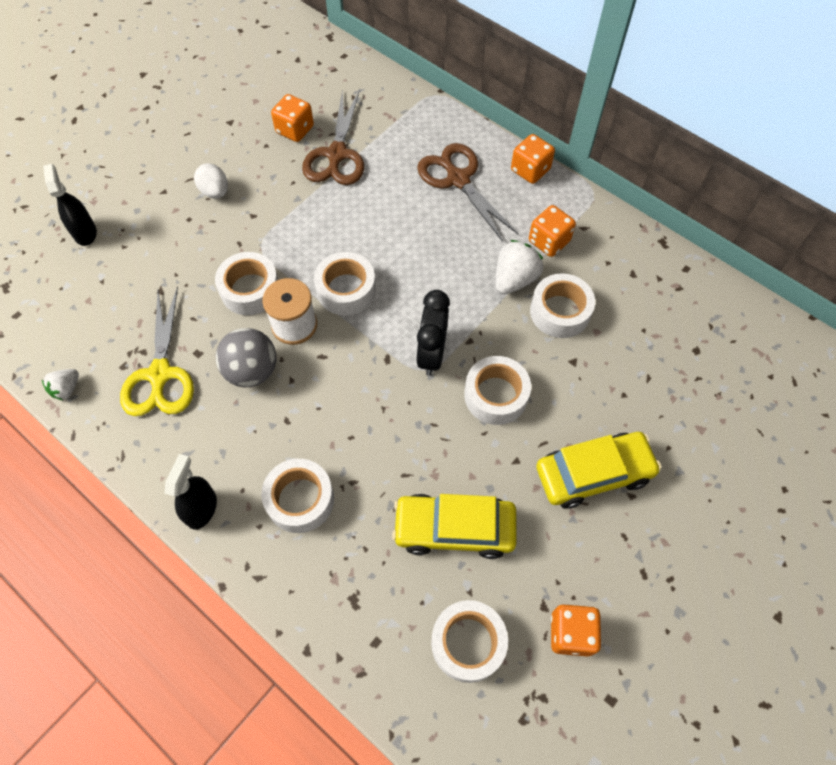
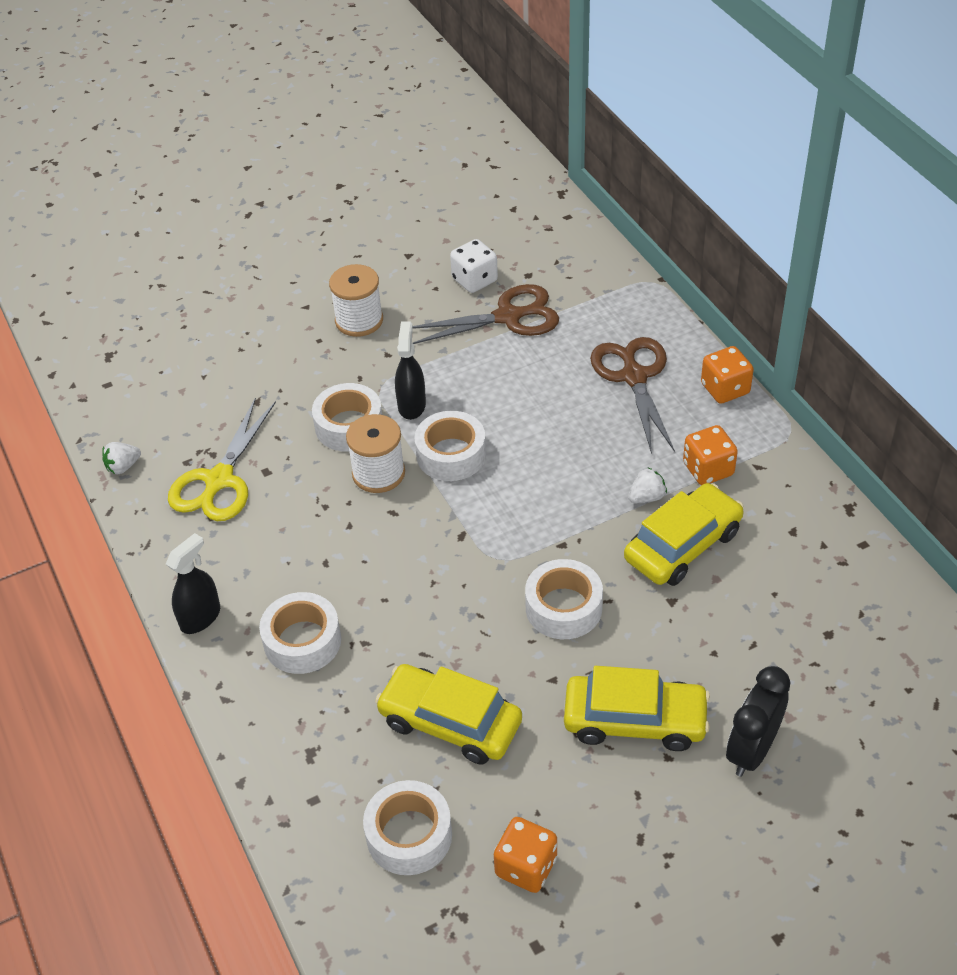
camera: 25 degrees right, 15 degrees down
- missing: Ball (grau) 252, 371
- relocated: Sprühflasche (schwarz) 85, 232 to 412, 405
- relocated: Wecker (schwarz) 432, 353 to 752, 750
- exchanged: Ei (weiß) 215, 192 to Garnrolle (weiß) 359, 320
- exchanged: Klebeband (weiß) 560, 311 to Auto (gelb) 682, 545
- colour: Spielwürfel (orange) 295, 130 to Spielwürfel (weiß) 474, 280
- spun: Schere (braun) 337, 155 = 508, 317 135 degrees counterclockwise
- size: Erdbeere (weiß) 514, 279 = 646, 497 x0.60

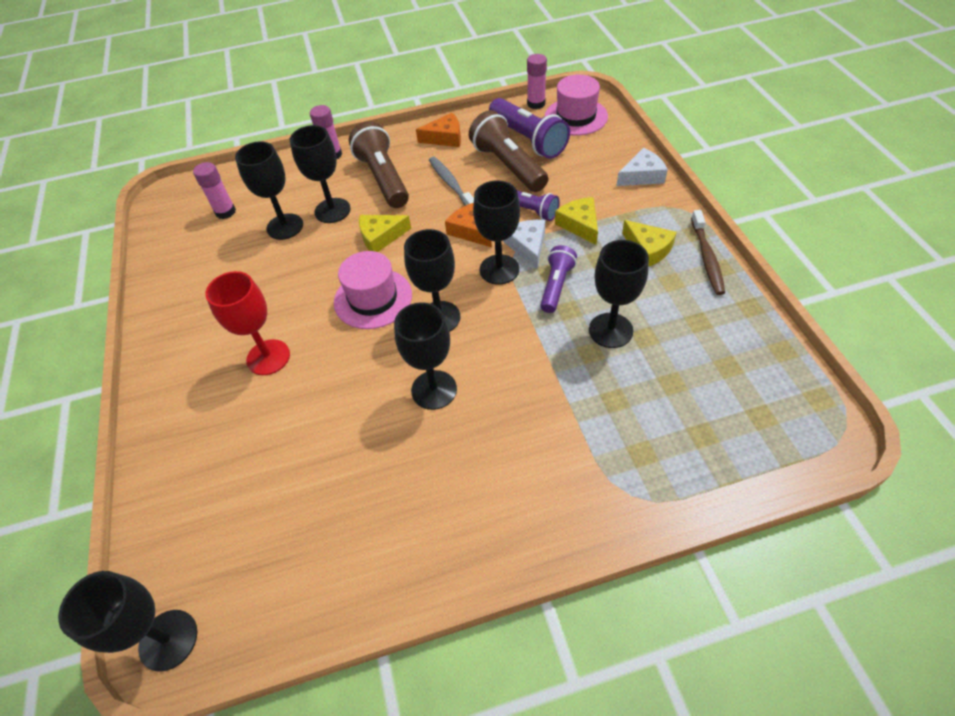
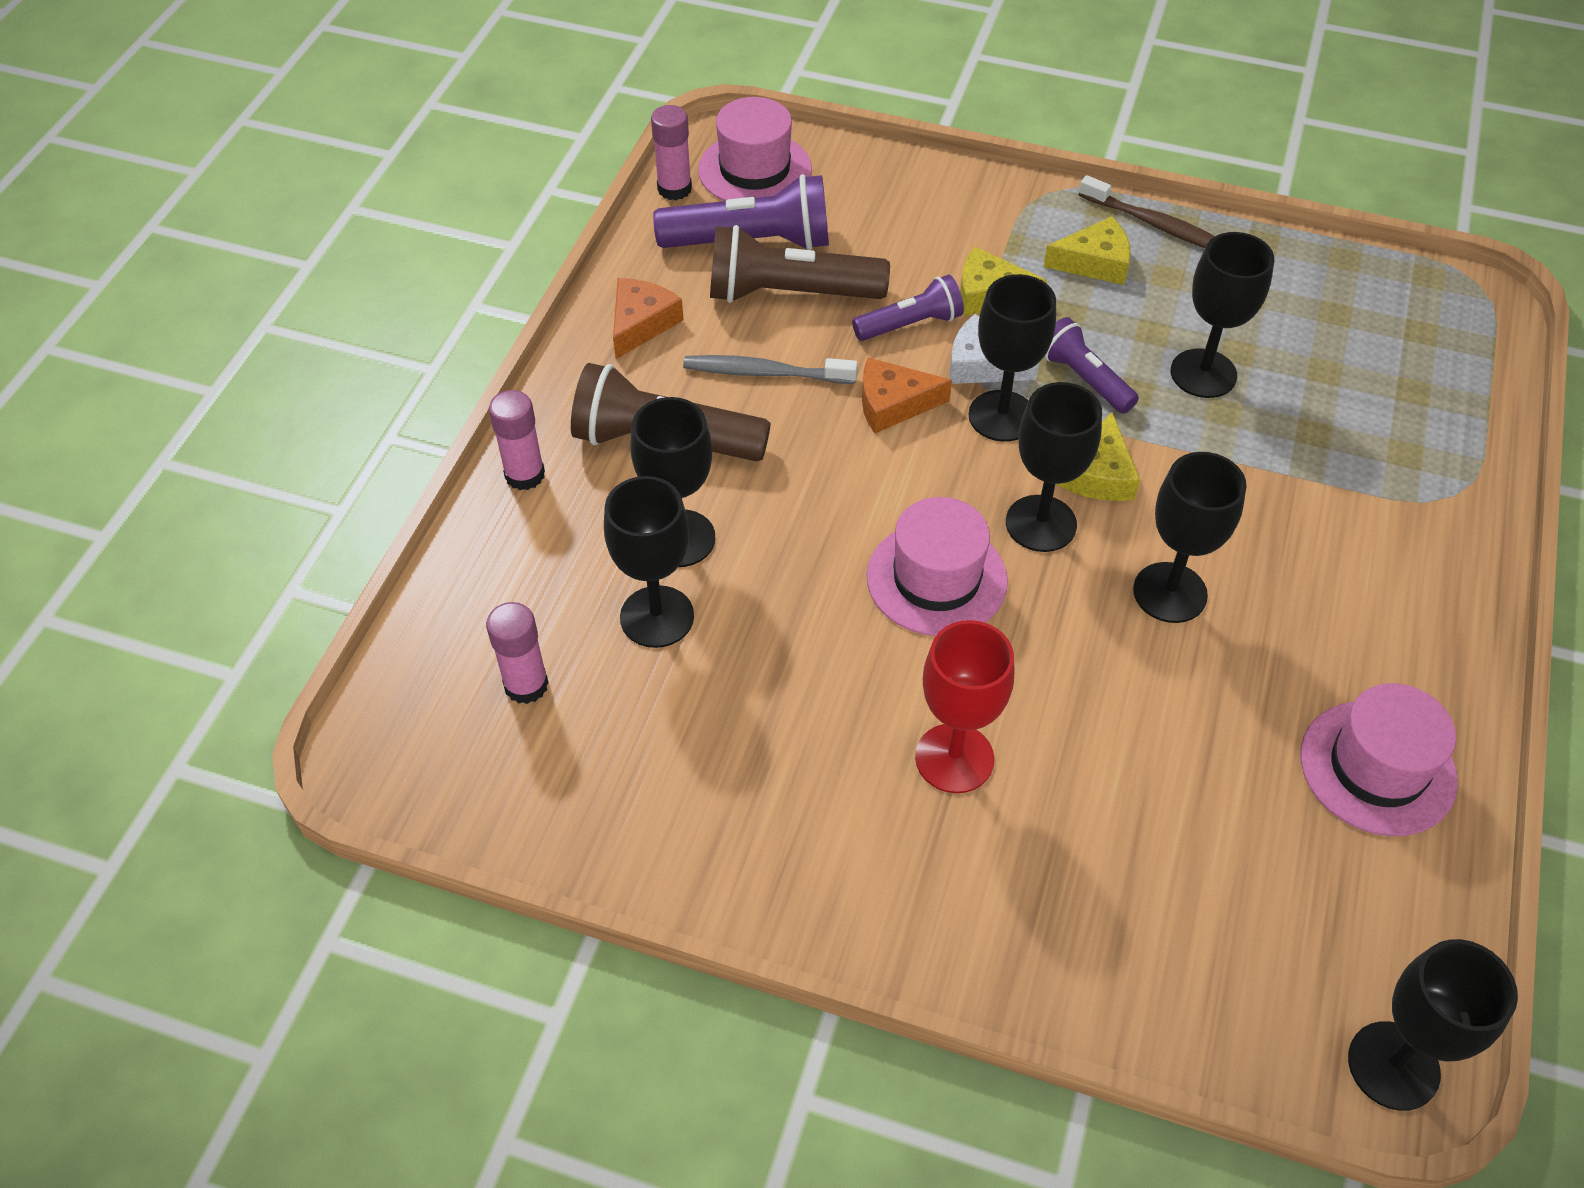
camera: 60 degrees left, 0 degrees up
- missing: Käse (weiß) 642, 176
- appeared: Hut (rosa) 1377, 768
- relocated: Käse (gelb) 380, 237 to 1098, 474

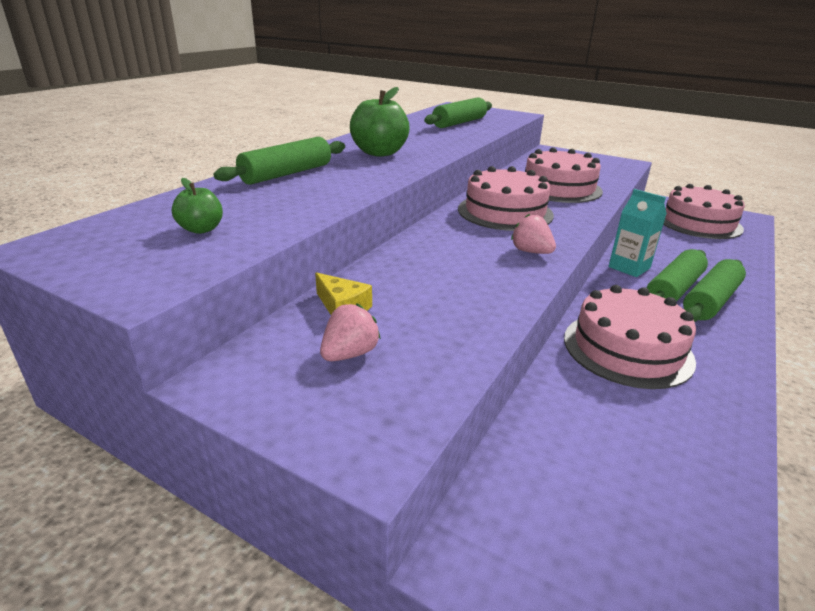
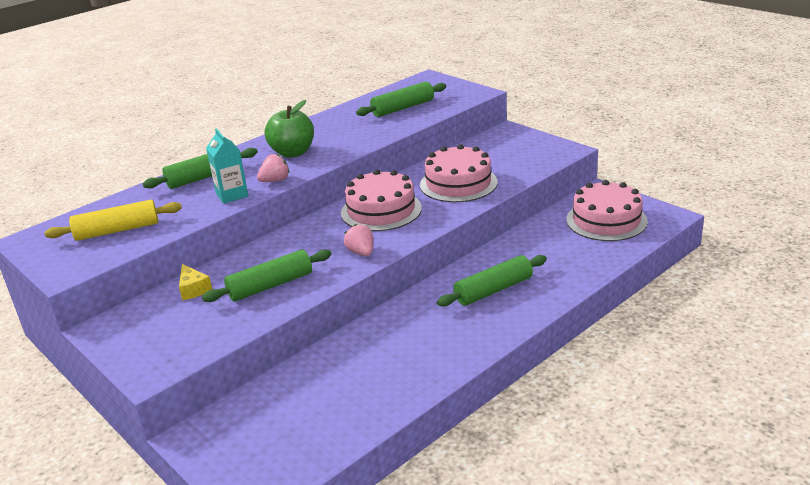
camera: 20 degrees right, 0 degrees up
- missing: Kuchen (rosa) 627, 348
- relocated: Erdbeere (rosa) 349, 354 to 275, 181
- relocated: Getränkekarton (türkis) 629, 267 to 232, 195
- relocated: Nudelholz (grün) 710, 301 to 270, 285
- exchanged: Apfel (grün) 201, 229 to Nudelholz (gelb) 117, 230

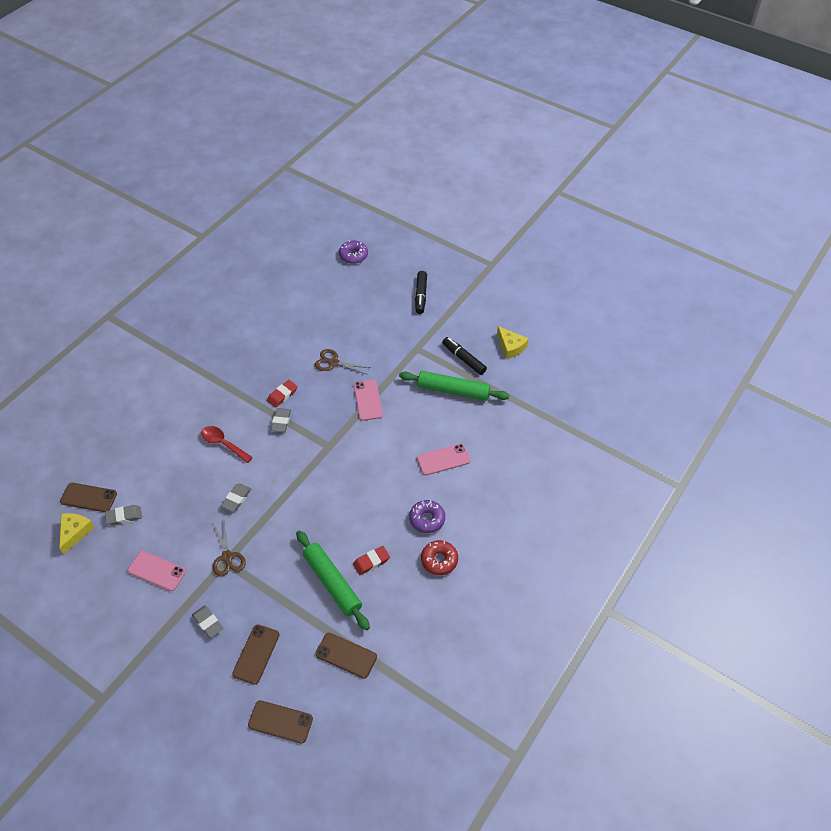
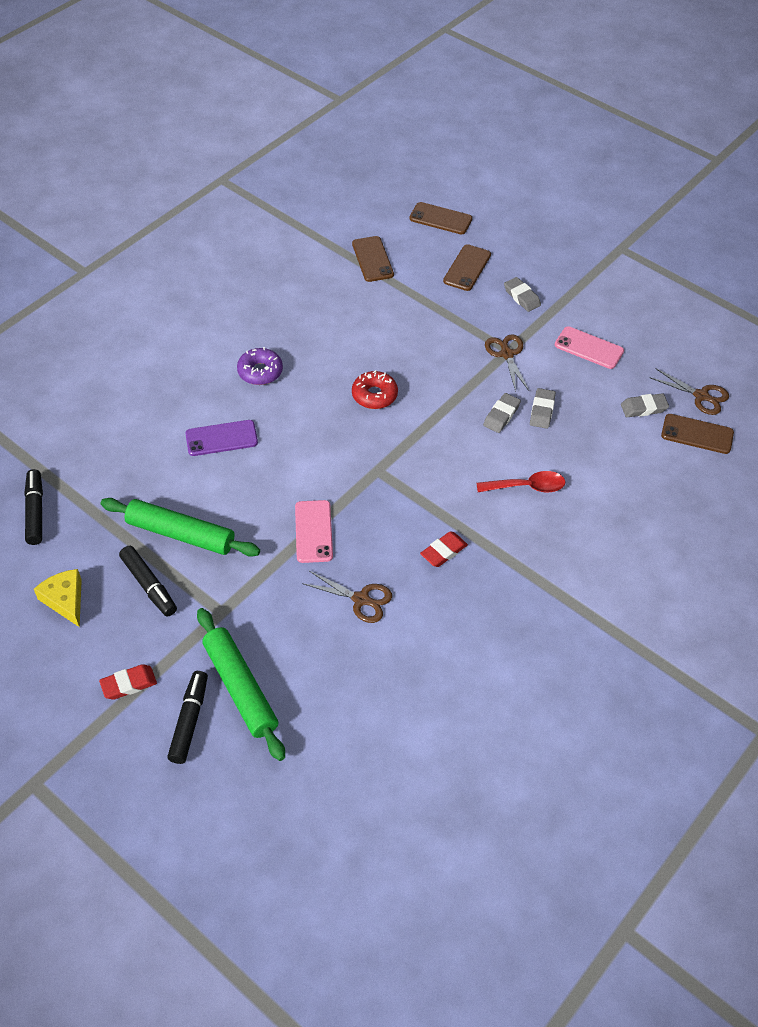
camera: 175 degrees left, 0 degrees up
- missing: Donut (lila) 353, 255
- appeared: Filzstift (schwarz) 35, 511
- relocated: Radiergummi (grau) 281, 421 to 542, 411
- relocated: Nudelholz (grün) 332, 583 to 241, 688
- relocated: Radiergummi (rot) 371, 562 to 129, 684
- relocated: Donut (rot) 439, 560 to 374, 395
- exchanged: Käse (gelb) 75, 532 to Schere (braun) 701, 396
- colour: Handy (rosa) 443, 459 to Handy (lila) 221, 438
- spun: Löffel (rot) 223, 444 = 526, 487 45 degrees counterclockwise
- spun: Handy (braun) 346, 655 = 372, 259 45 degrees clockwise

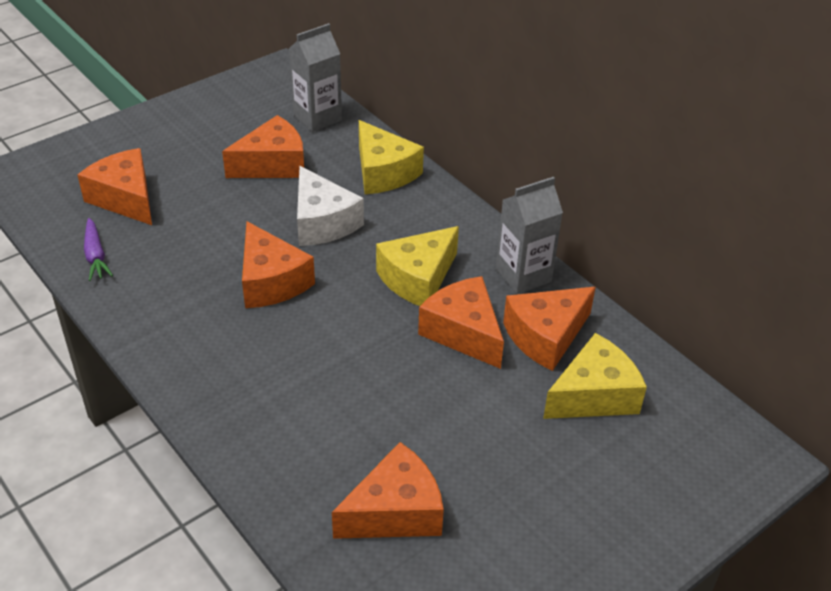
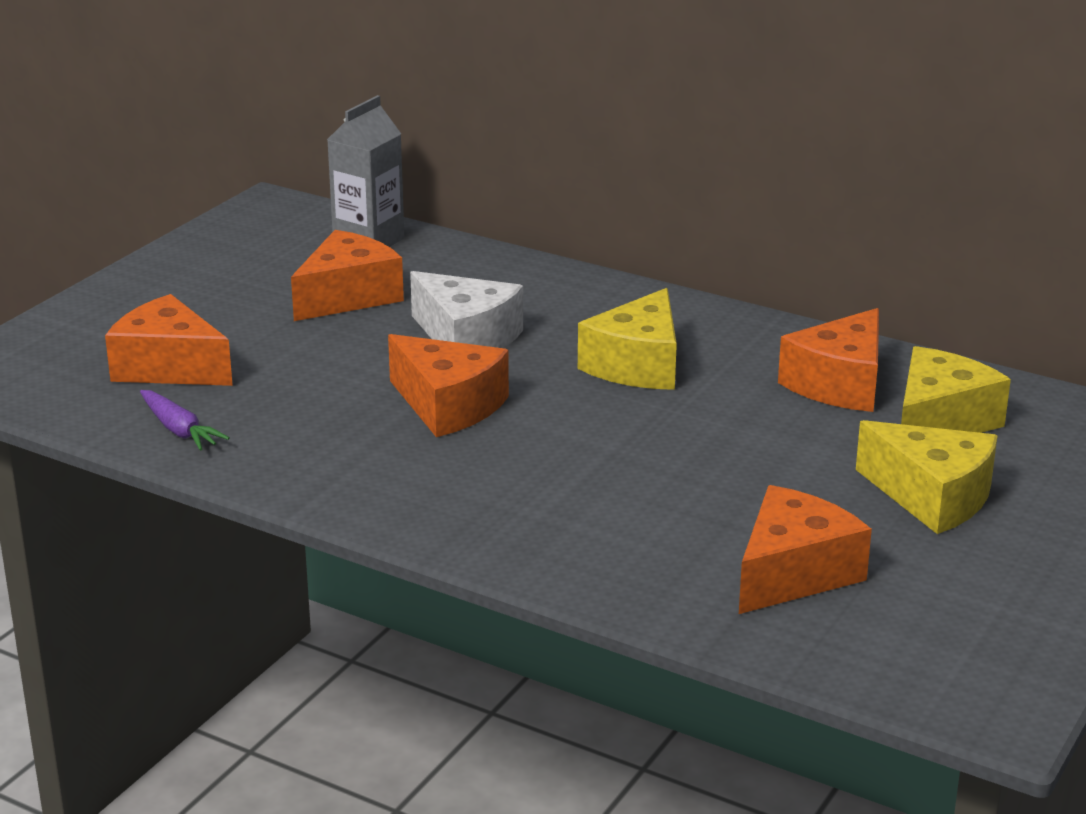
camera: 20 degrees left, 15 degrees down
- missing: Käse (orange) 463, 332
- missing: Getränkekarton (grau) 523, 275
- relocated: Käse (gelb) 383, 172 to 932, 497

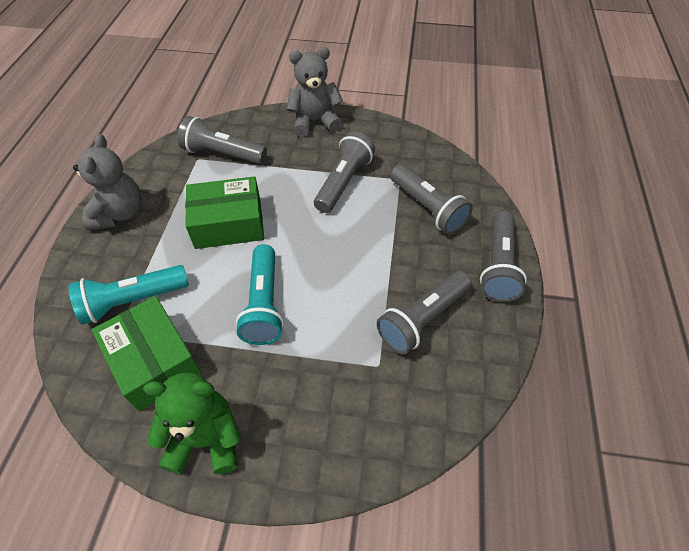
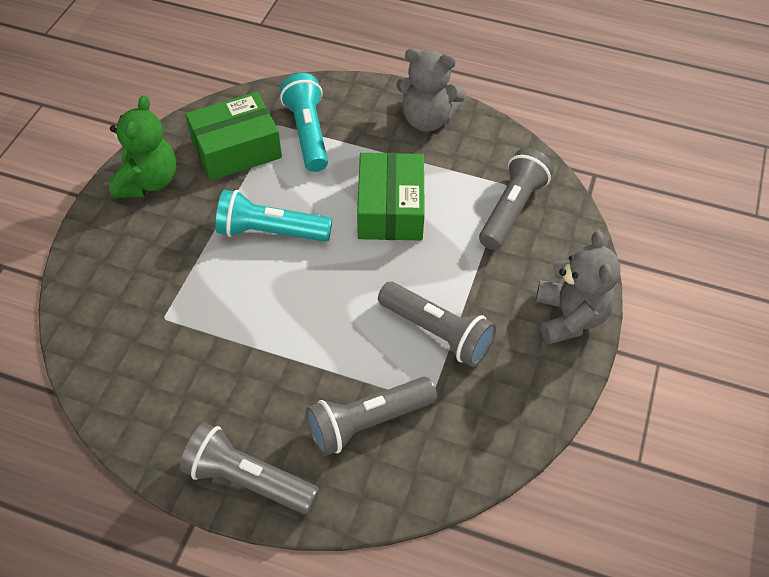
camera: 100 degrees right, 0 degrees up
- missing: Taschenlampe (grau) 422, 319

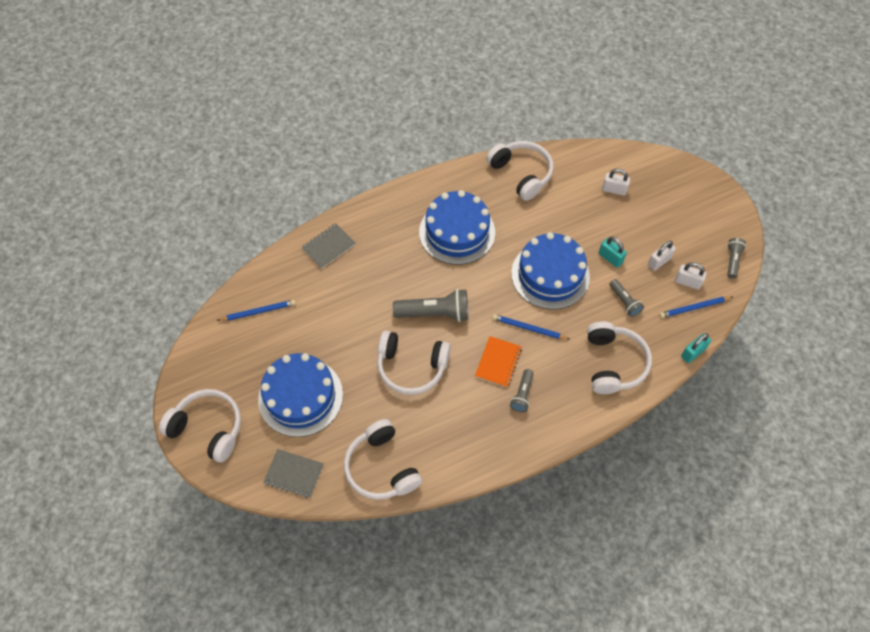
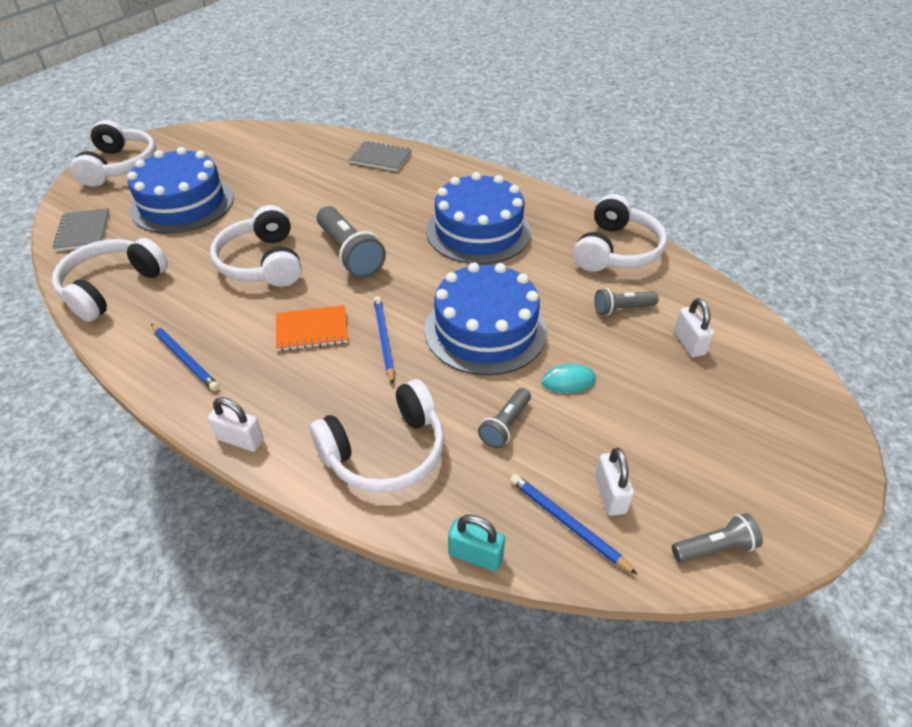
camera: 60 degrees right, 15 degrees down
- relocated: Bleistift (blau) 258, 311 to 185, 359
- relocated: Taschenlampe (grau) 522, 394 to 622, 309
- relocated: Vorhängeschloss (weiß) 659, 261 to 240, 439
- exchanged: Vorhängeschloss (türkis) 610, 258 to Computermaus (türkis) 568, 381

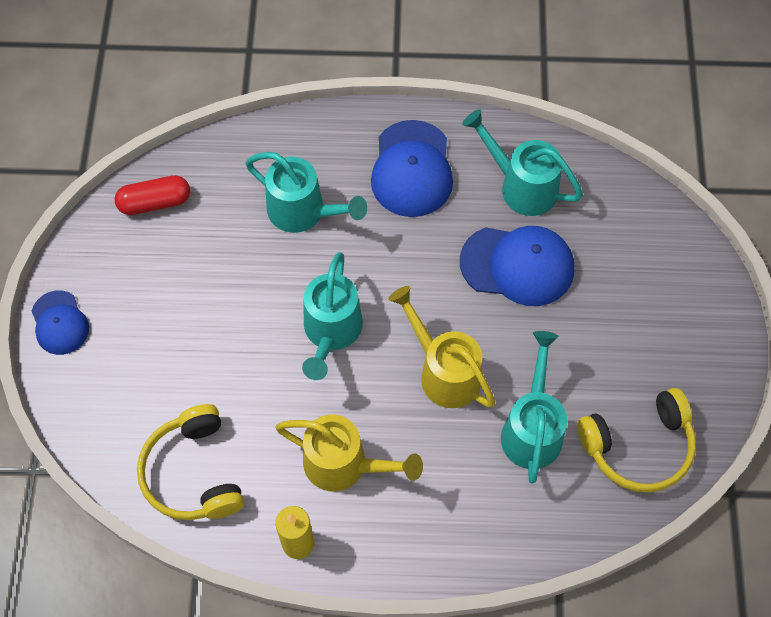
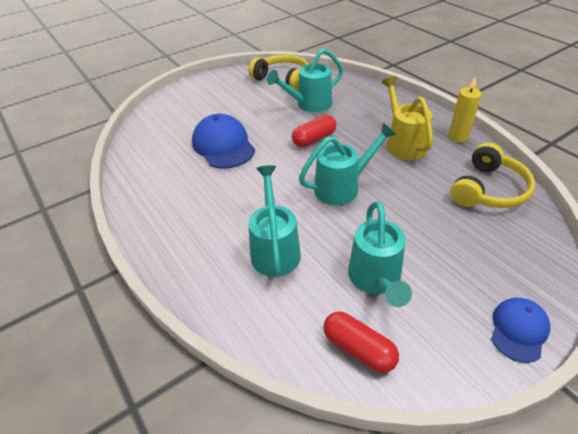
camera: 125 degrees left, 20 degrees down
- missing: Kappe (blau) 412, 169
- relocated: Gießkanne (türkis) 521, 186 to 376, 279
- exchanged: Gießkanne (gelb) 444, 372 to Kapsel (rot) 314, 139

